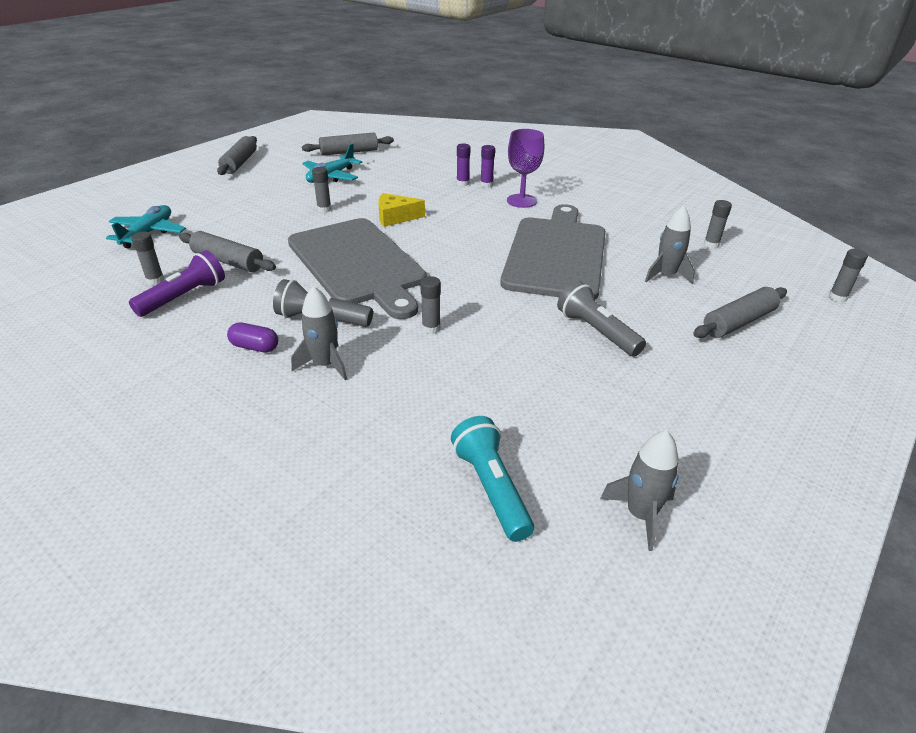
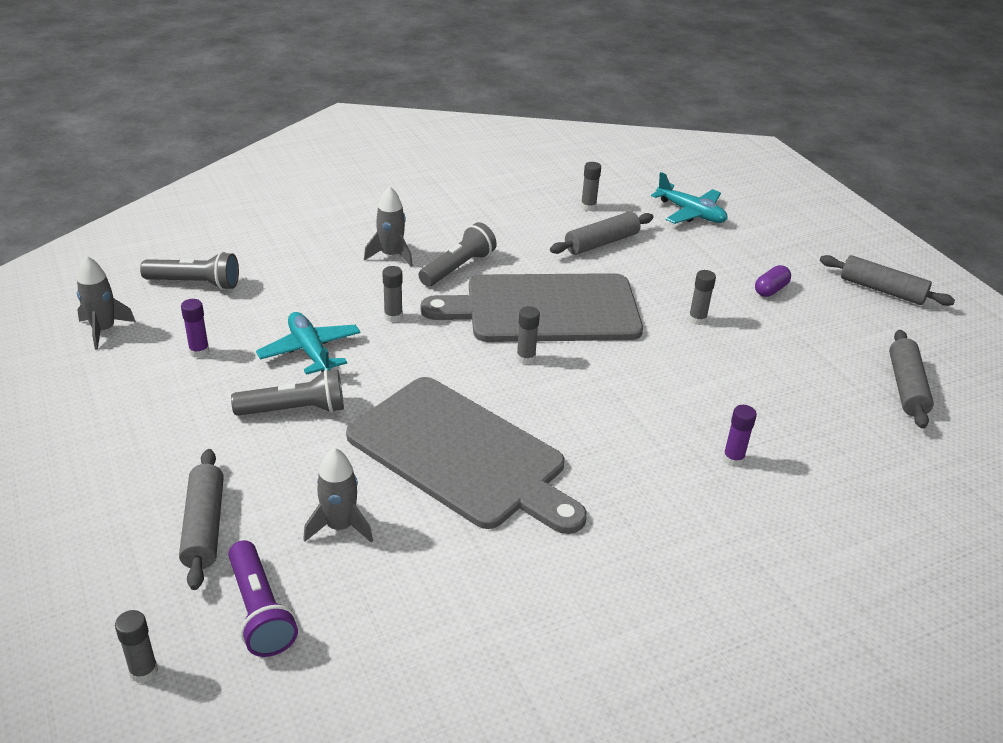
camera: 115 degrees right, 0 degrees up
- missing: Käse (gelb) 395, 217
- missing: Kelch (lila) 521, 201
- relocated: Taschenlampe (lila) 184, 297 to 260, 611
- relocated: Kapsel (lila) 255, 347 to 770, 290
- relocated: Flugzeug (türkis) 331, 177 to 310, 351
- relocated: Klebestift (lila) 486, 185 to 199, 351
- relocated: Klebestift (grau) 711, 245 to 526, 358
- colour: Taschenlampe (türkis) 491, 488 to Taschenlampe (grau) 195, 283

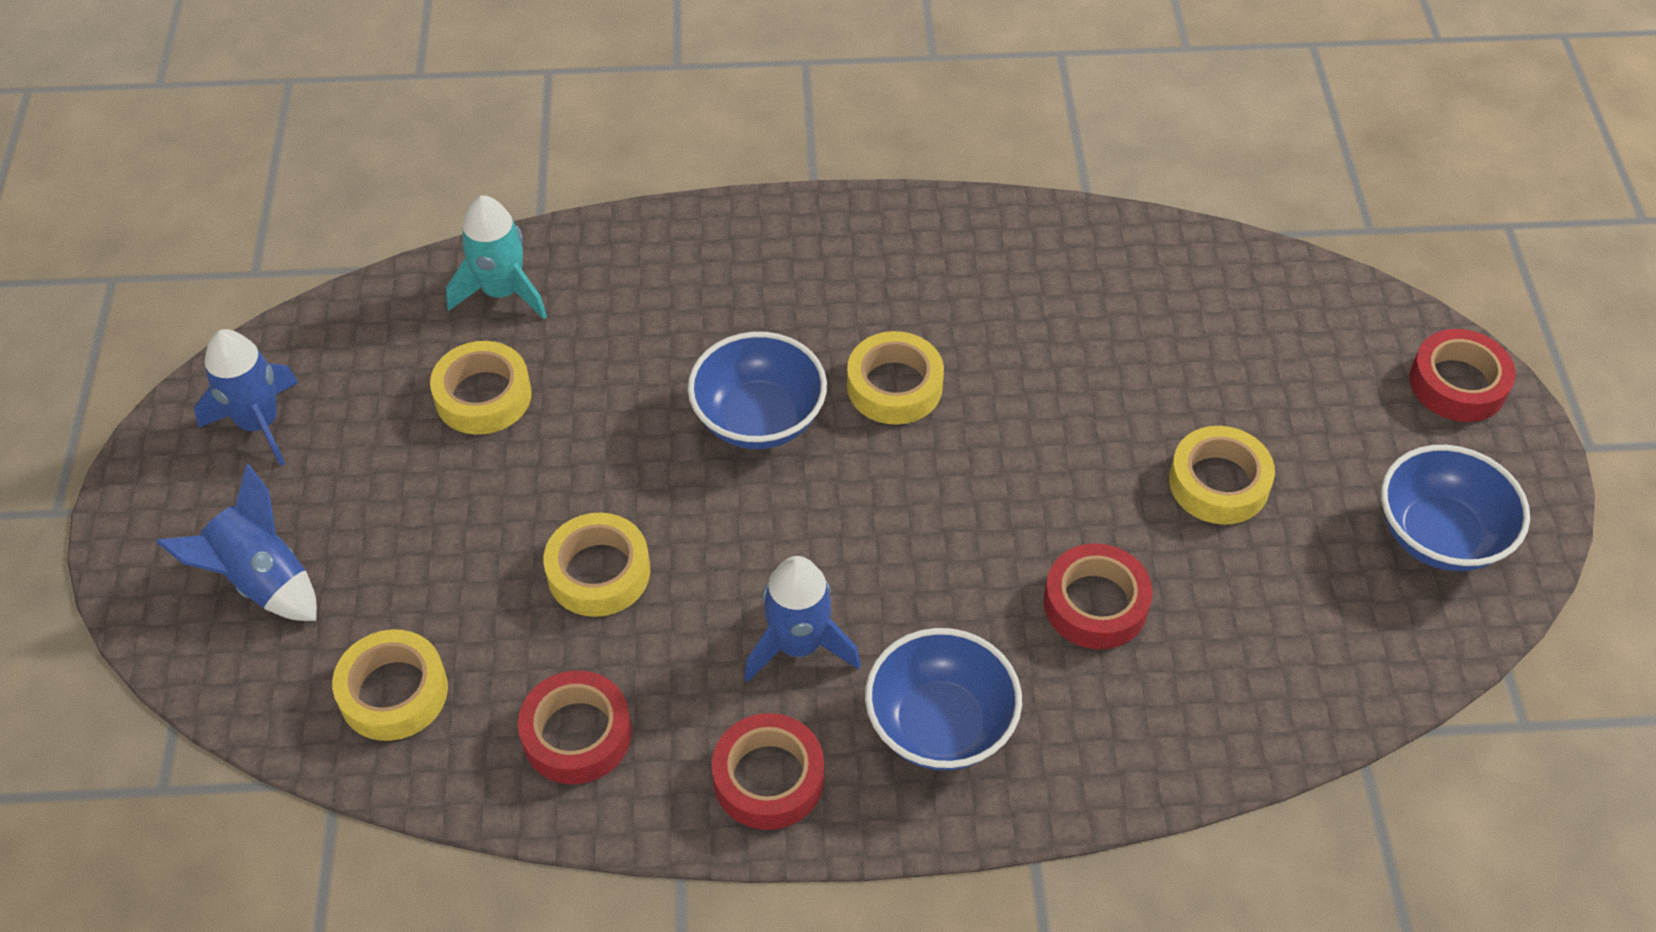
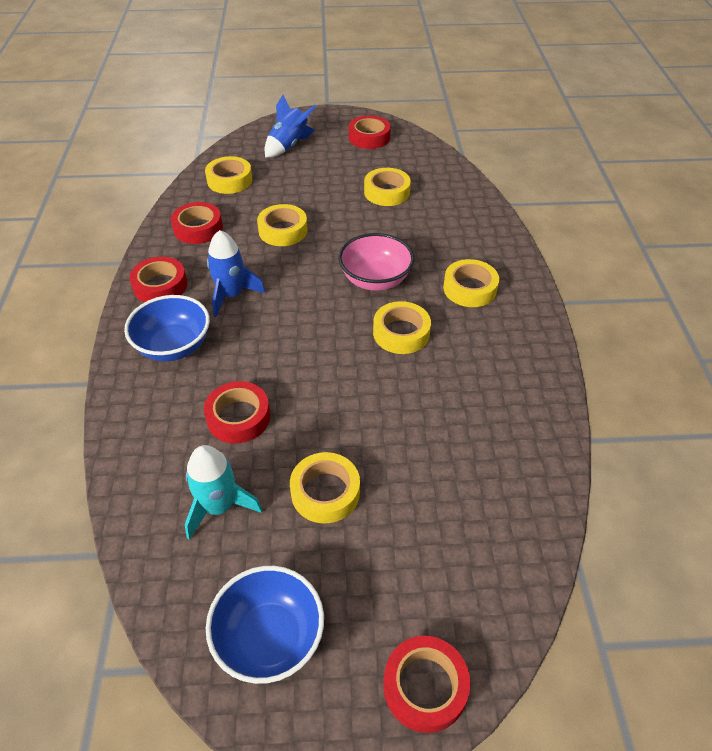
camera: 90 degrees right, 5 degrees down
- appeared: Klebeband (gelb) 469, 289
- relocated: Rakete (türkis) 502, 292 to 219, 506
- exchanged: Rakete (blau) 259, 423 to Klebeband (rot) 369, 137
- colour: Schüssel (blau) 759, 419 to Schüssel (rosa) 375, 280

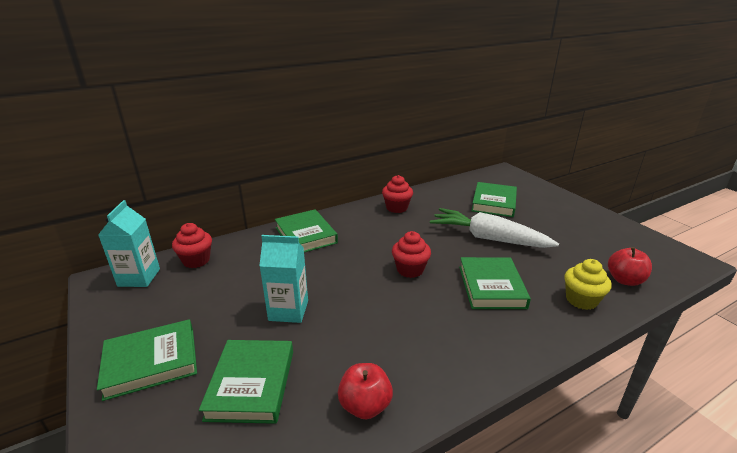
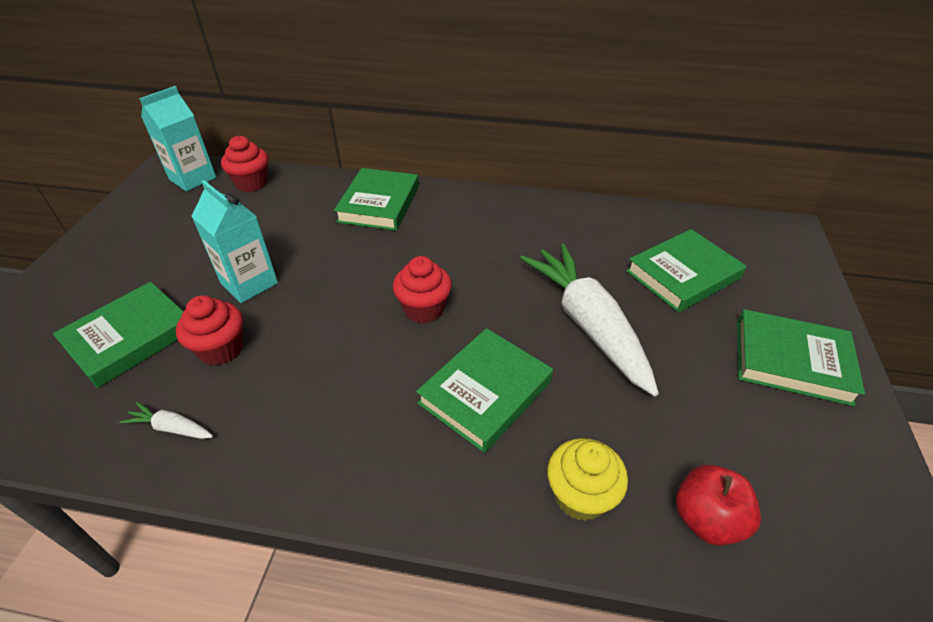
camera: 40 degrees right, 15 degrees up
- relocated: Buch (grün) 151, 362 to 791, 361
- relocated: Muffin (rot) 397, 208 to 221, 349
- exchanged: Apfel (rot) 365, 405 to Karotte (weiß) 172, 428

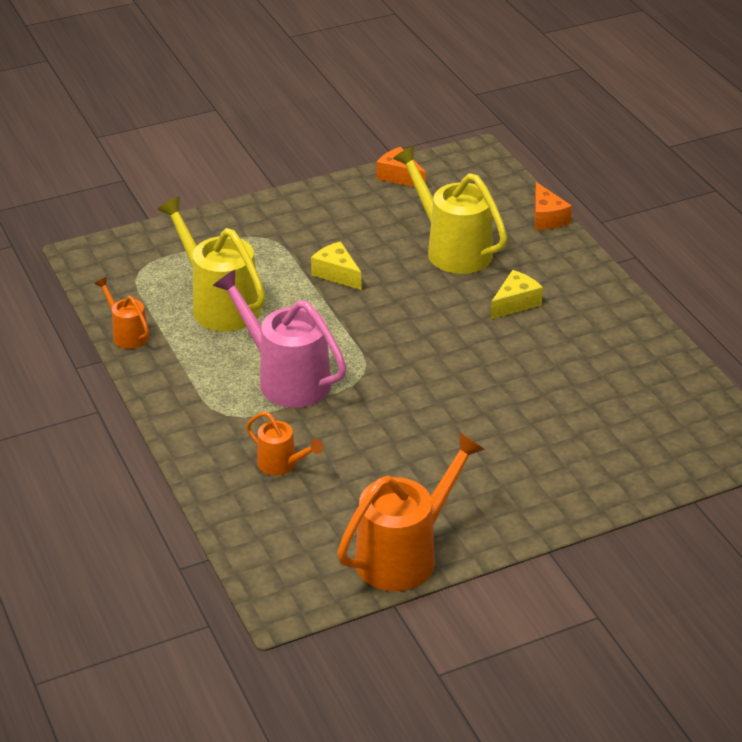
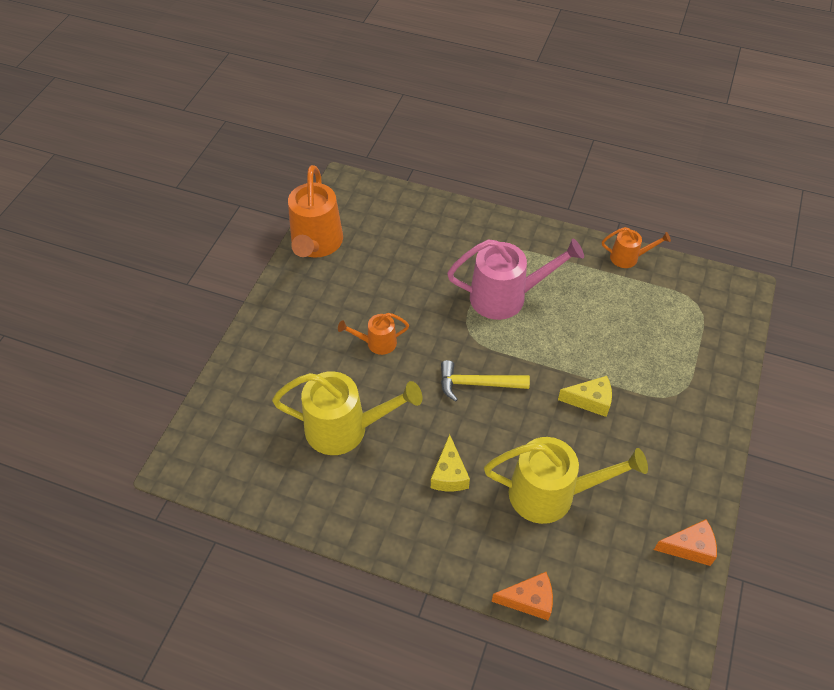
camera: 135 degrees right, 15 degrees up
- appeared: Hammer (gelb) 477, 384
- relocated: Gießkanne (gelb) 219, 304 to 346, 428
- relocated: Gießkanne (orange) 282, 464 to 376, 343
- spun: Käse (orange) 547, 218 = 529, 600 150 degrees clockwise

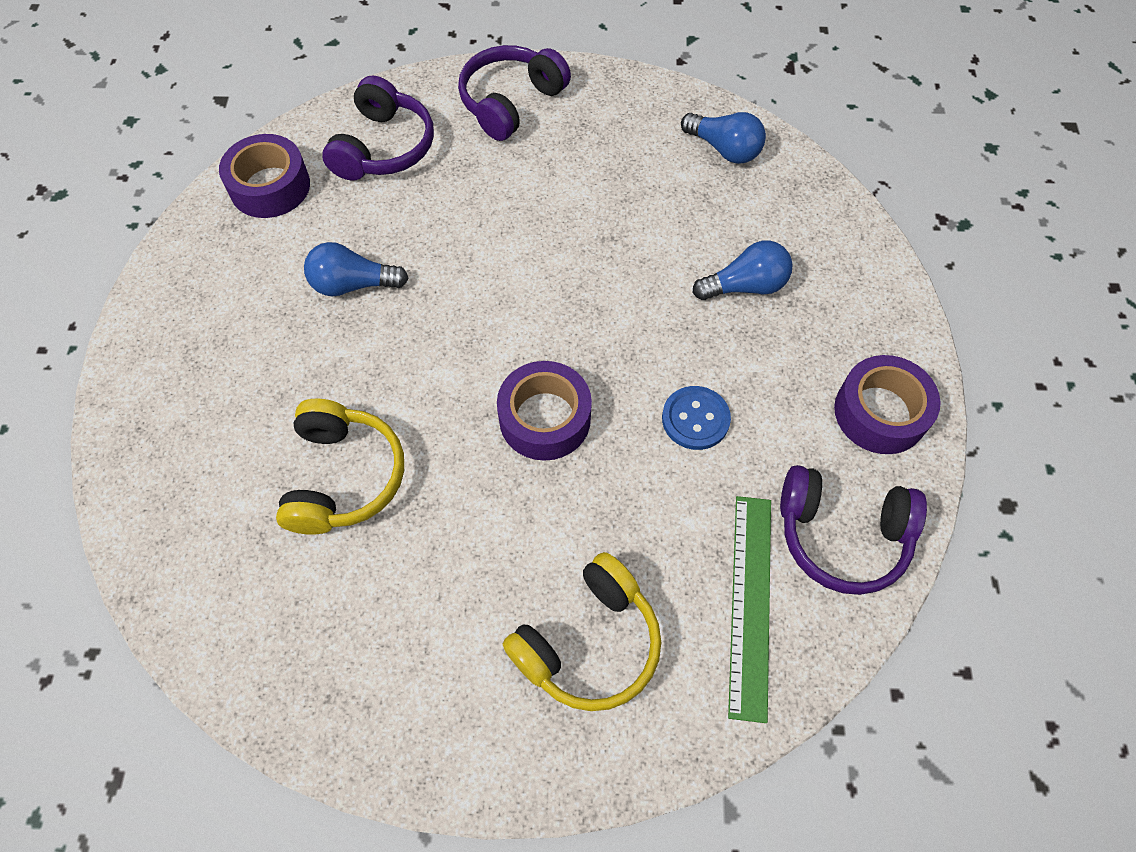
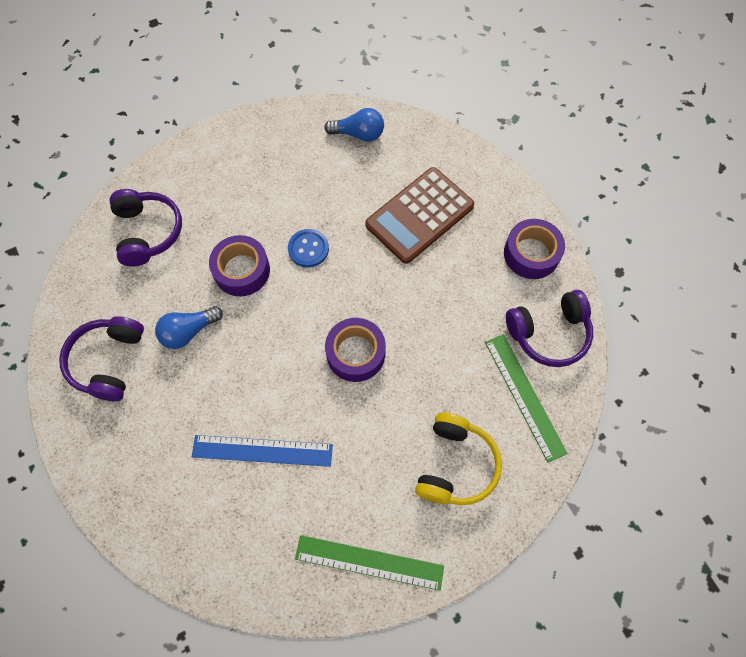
camera: 30 degrees left, 5 degrees up
- appeared: Lineal (grün) 369, 562
- relocated: Klebeband (lila) 270, 186 to 242, 270
- relocated: Kopfhörer (lila) 511, 102 to 108, 361
- relocated: Knopf (blau) 695, 419 to 308, 249
- exchanged: Kopfhörer (gelb) 344, 477 to Lineal (blau) 262, 451
- exchanged: Glühbirne (blau) 745, 286 to Taschenrechner (braun) 419, 215

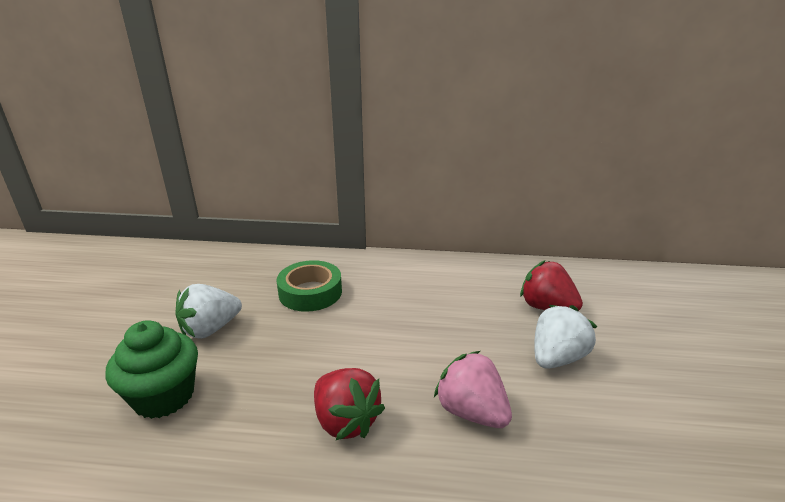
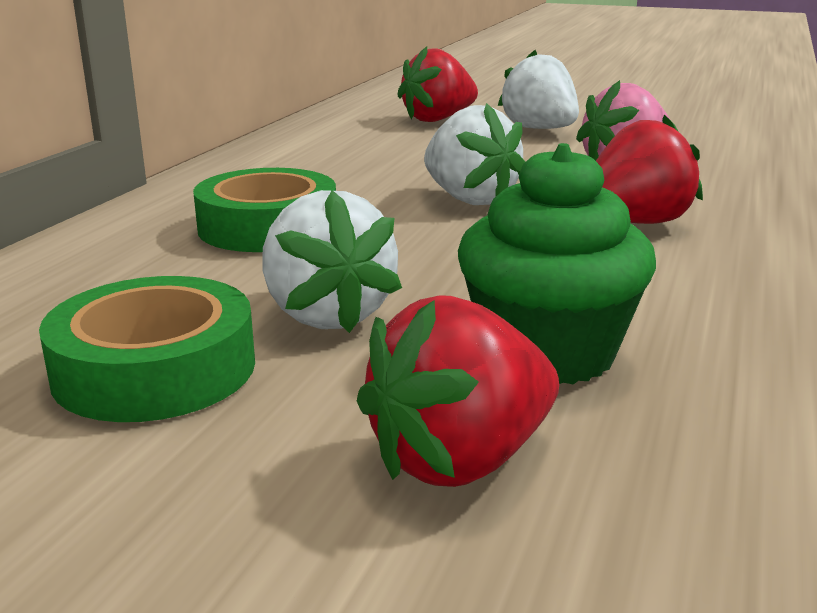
camera: 75 degrees left, 5 degrees down
- appeared: Klebeband (grün) 155, 369
- appeared: Erdbeere (rot) 460, 460
- appeared: Erdbeere (weiß) 469, 199

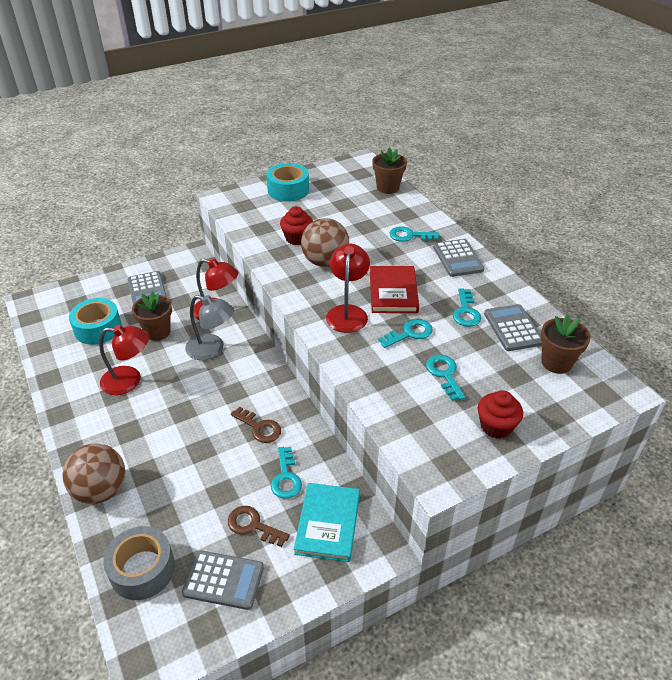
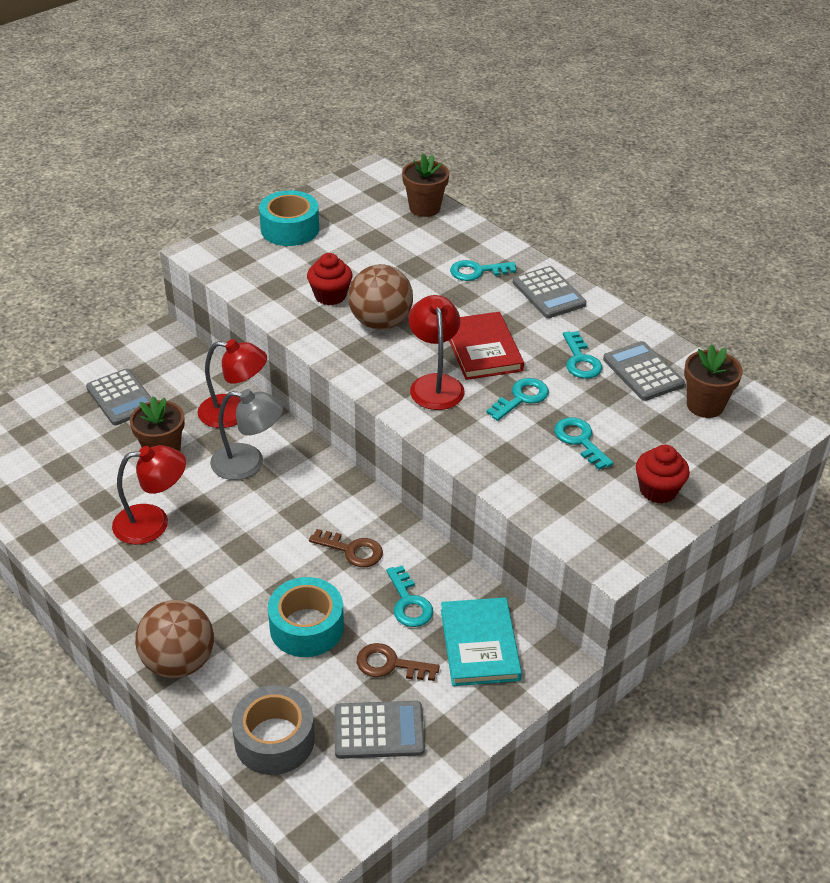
camera: 15 degrees left, 0 degrees up
- relocated: Klebeband (türkis) 98, 328 to 306, 627

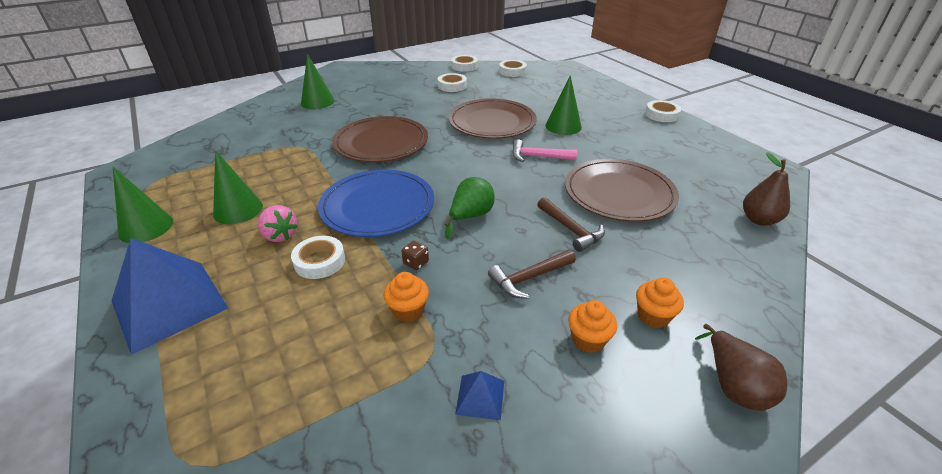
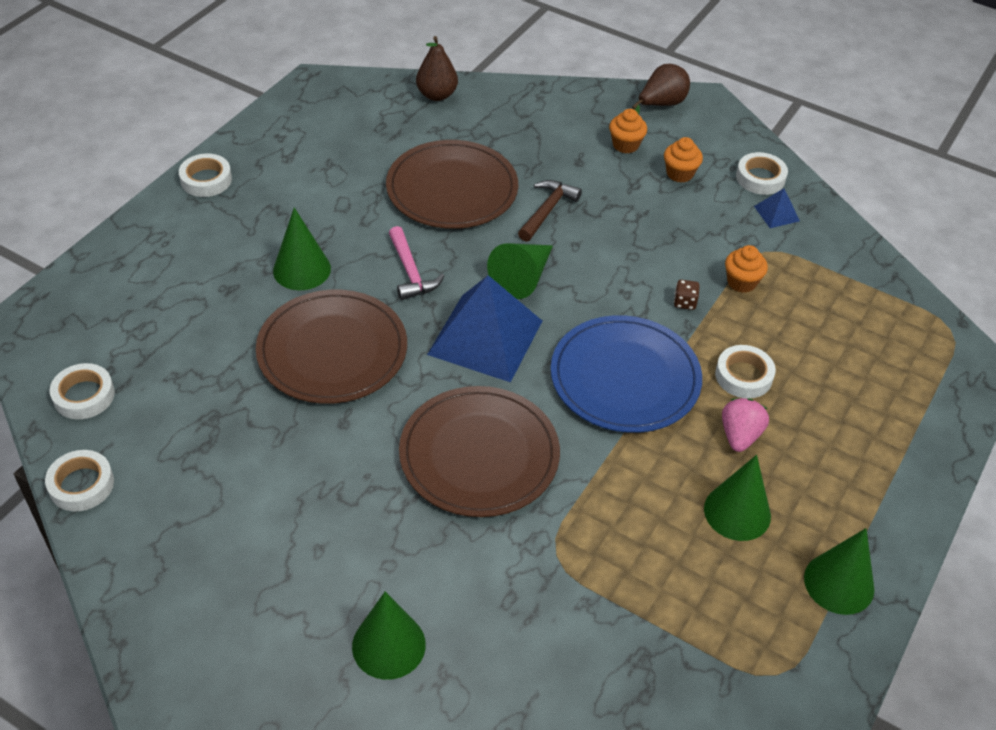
camera: 120 degrees left, 10 degrees up
- missing: Birne (grün) 470, 217
- missing: Hammer (braun) 529, 278
- appeared: Kegel (grün) 523, 277
- relocated: Pyramide (blau) 169, 304 to 485, 337
- relocated: Klebeband (weiß) 452, 86 to 760, 178

